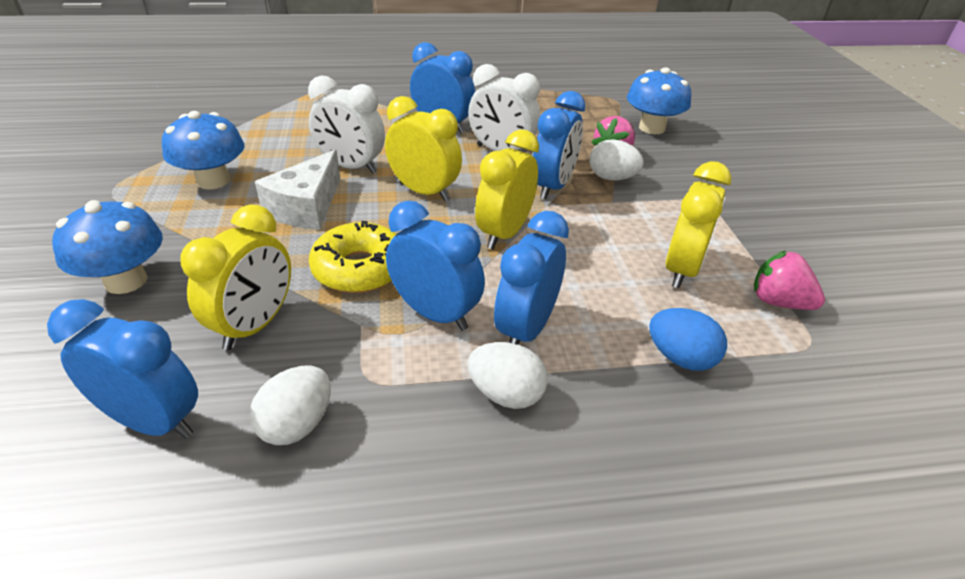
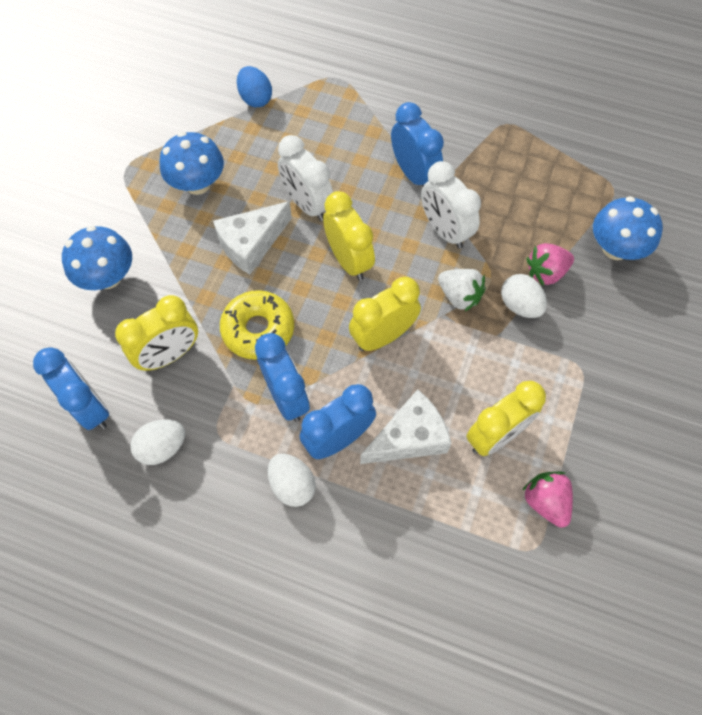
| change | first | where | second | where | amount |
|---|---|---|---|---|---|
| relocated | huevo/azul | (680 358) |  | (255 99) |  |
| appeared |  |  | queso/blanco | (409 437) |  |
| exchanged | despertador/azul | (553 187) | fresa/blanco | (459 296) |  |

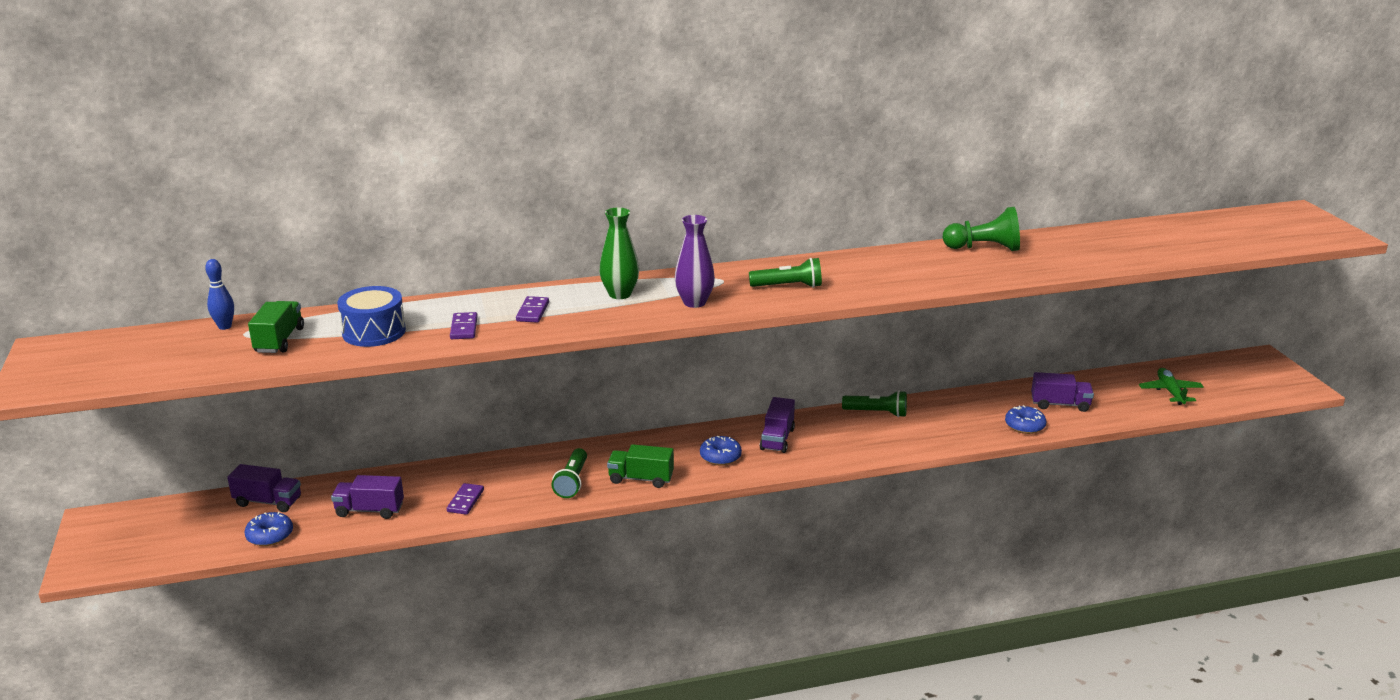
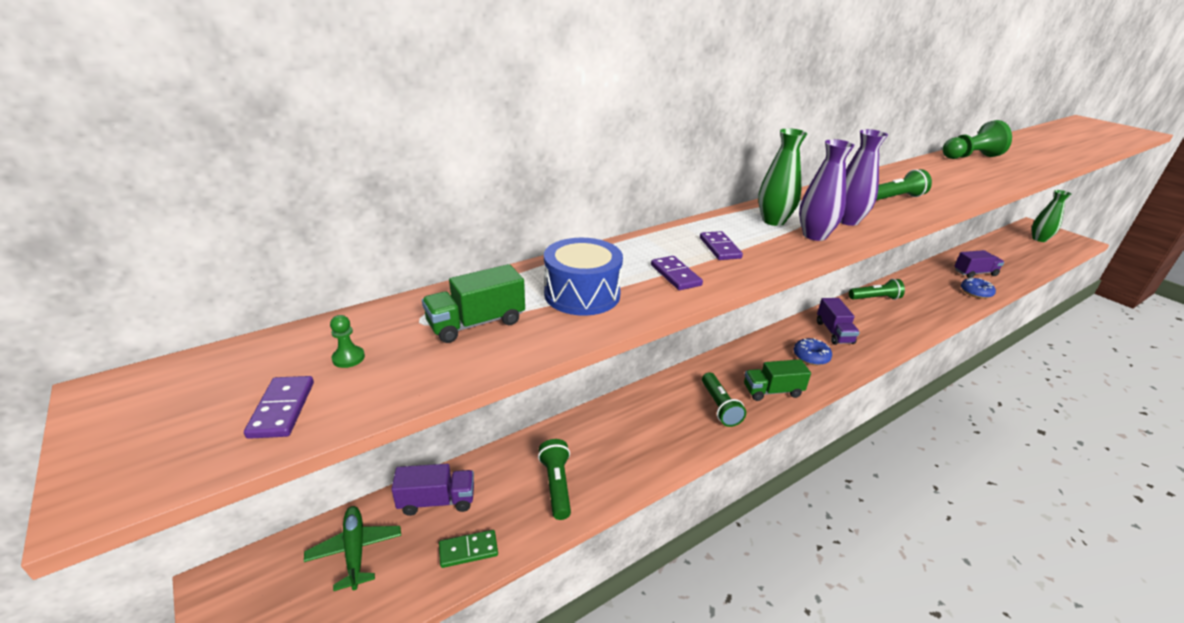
| change | first | where | second | where | amount |
|---|---|---|---|---|---|
| relocated | ficha de dominó/morado | (465 501) |  | (282 409) |  |
| relocated | avión/verde | (1170 392) |  | (355 550) |  |
| appeared |  |  | peón/verde | (348 358) |  |
| spun | camión/verde | (279 340) |  | (476 323) | 105 degrees counterclockwise |
| exchanged | rosquilla/azul | (270 536) | ficha de dominó/verde | (468 550) |  |
| exchanged | camión/morado | (369 510) | lámpara de mano/verde | (557 485) |  |
| appeared |  |  | florero/morado | (814 235) |  |
| appeared |  |  | florero/verde | (1039 239) |  |
| missing | bolo/azul | (225 326) |  |  |  |

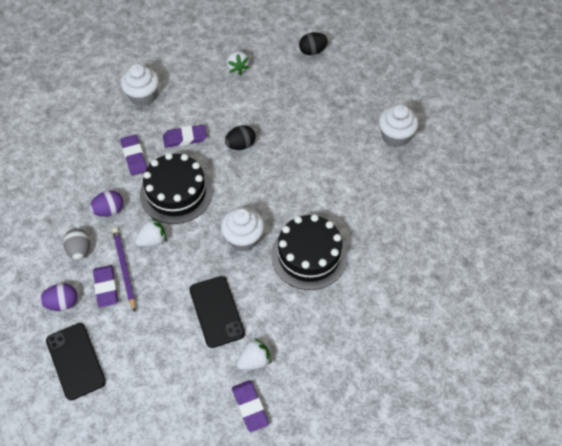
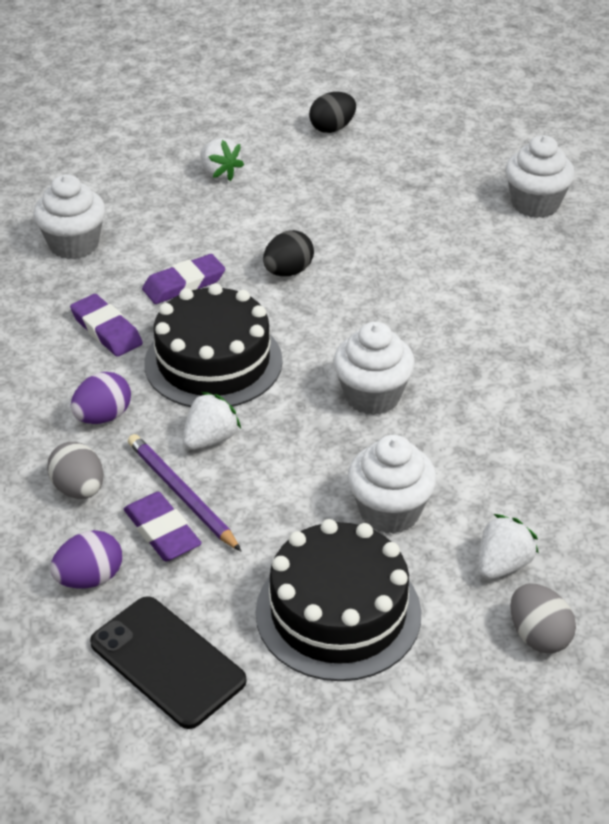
| change | first | where | second | where | amount |
|---|---|---|---|---|---|
| relocated | tarta/negro | (309 255) |  | (338 612) |  |
| exchanged | móvil/negro | (216 311) | magdalena/blanco | (389 511) |  |
| exchanged | goma de borrar/morado | (250 407) | huevo/gris | (538 636) |  |

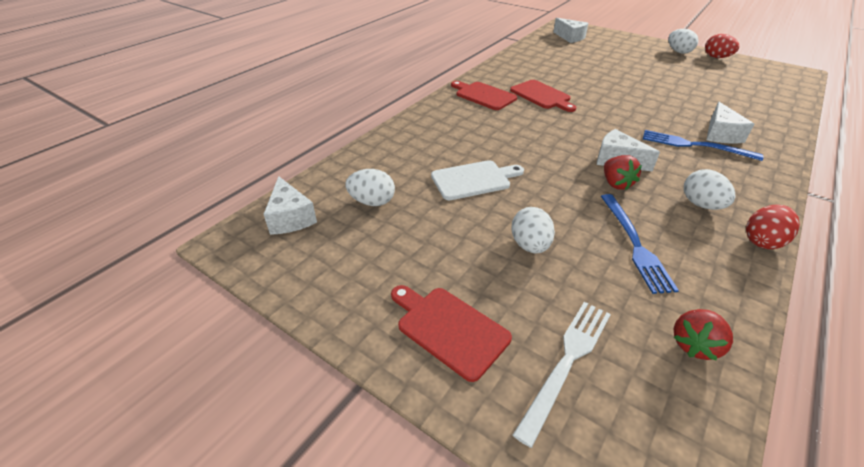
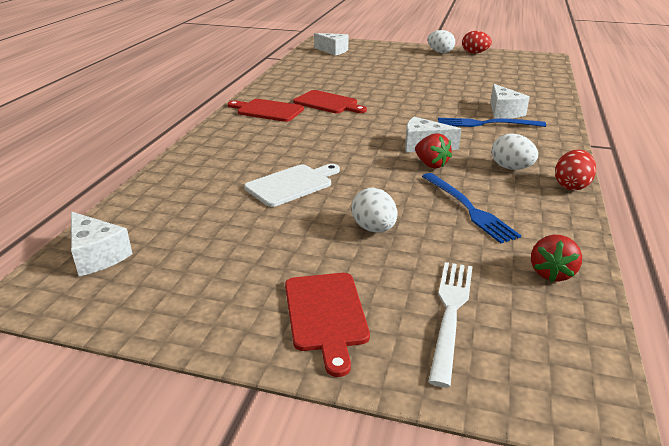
| change | first | where | second | where | amount |
|---|---|---|---|---|---|
| spun | tabla de cortar/rojo | (449 329) |  | (326 314) | 120 degrees counterclockwise |
| missing | huevo/blanco | (372 202) |  |  |  |

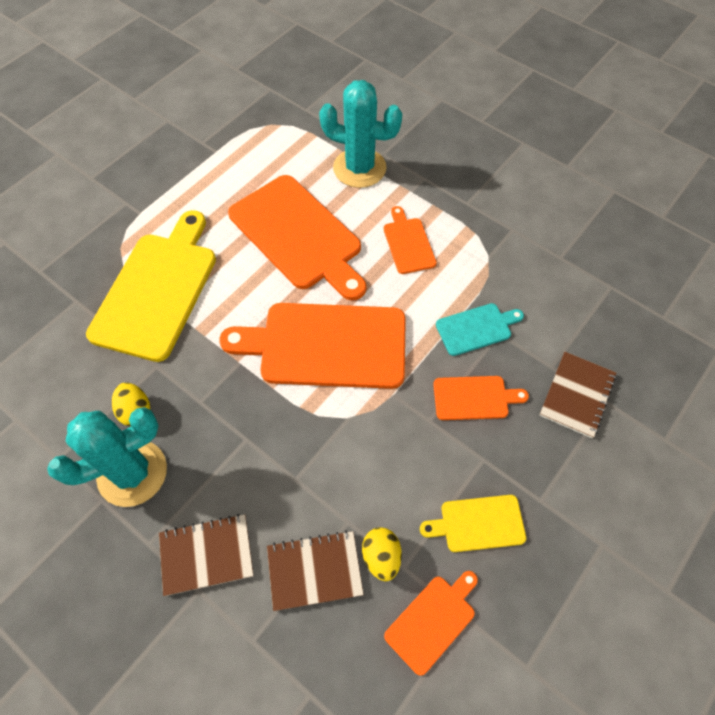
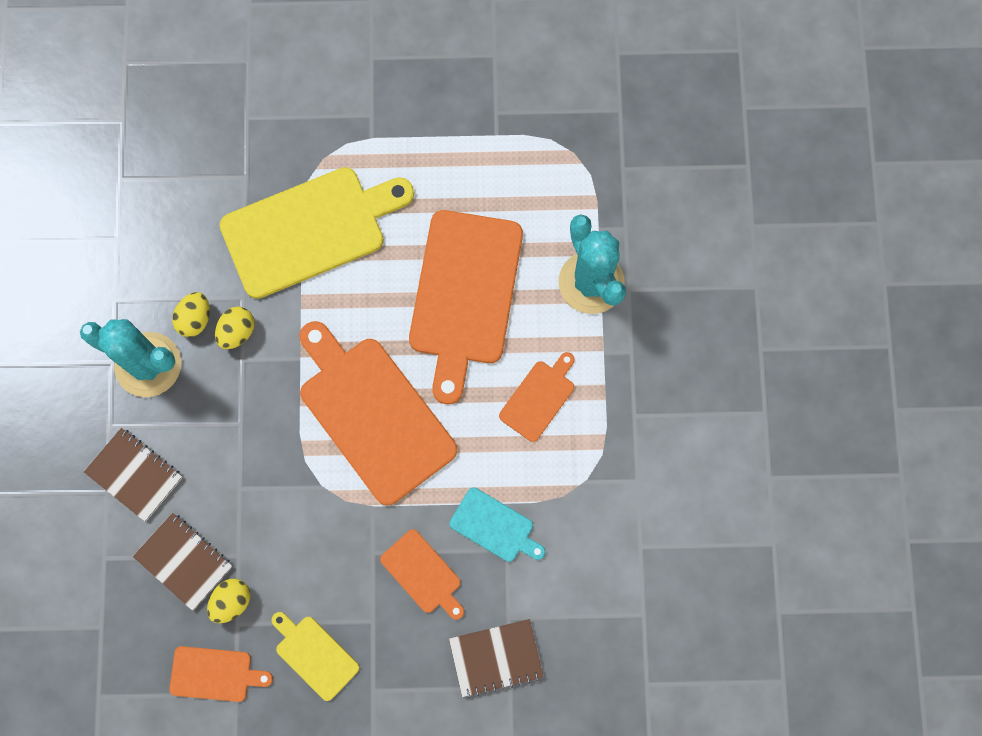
| change | first | where | second | where | amount |
|---|---|---|---|---|---|
| appeared |  |  | huevo/amarillo | (237 332) |  |

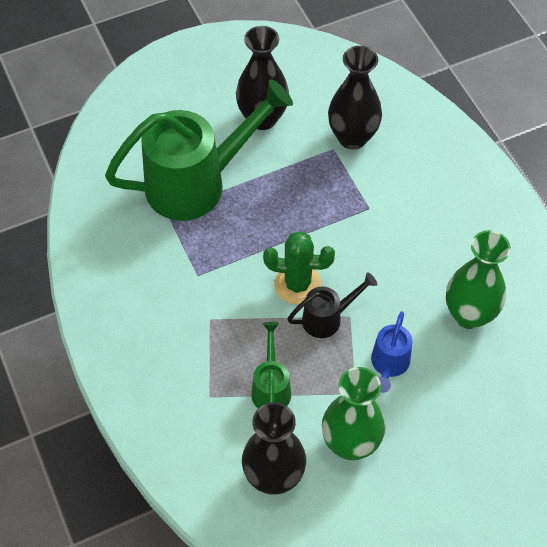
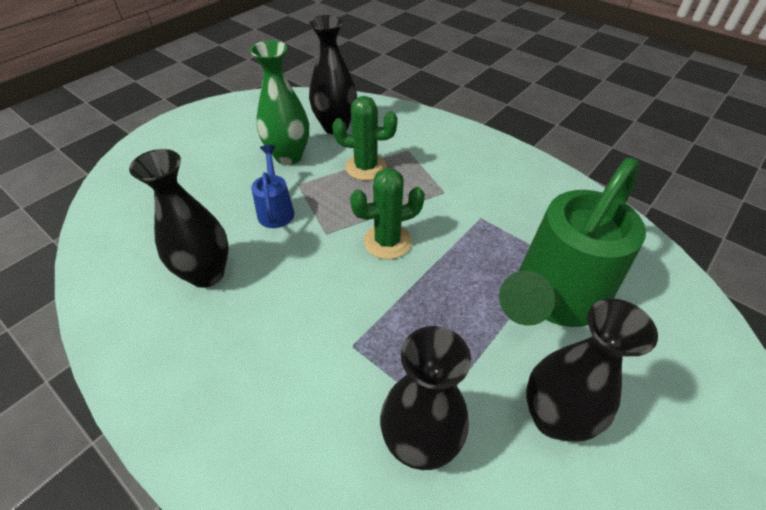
| change | first | where | second | where | amount |
|---|---|---|---|---|---|
| colour | florero/verde | (469 314) | florero/negro | (207 274) |  |
| exchanged | regadera/verde | (271 388) | cactus/verde | (366 167) |  |
| missing | regadera/negro | (327 318) |  |  |  |

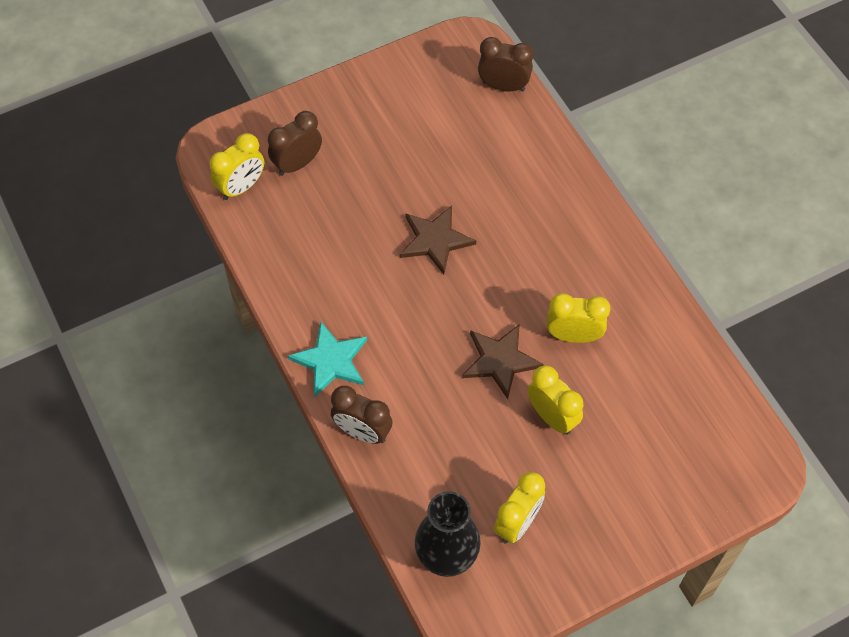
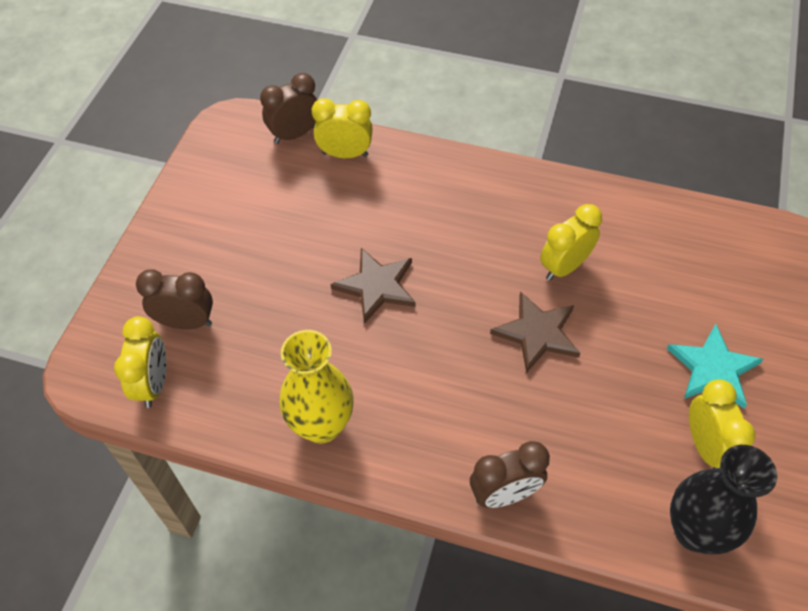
| change | first | where | second | where | amount |
|---|---|---|---|---|---|
| spun | despertador/marrón | (297 164) |  | (186 322) | 90 degrees clockwise |
| appeared |  |  | florero/amarillo | (321 425) |  |
| relocated | despertador/amarillo | (552 417) |  | (345 154) |  |
| relocated | estrella/turquesa | (331 360) |  | (713 368) |  |

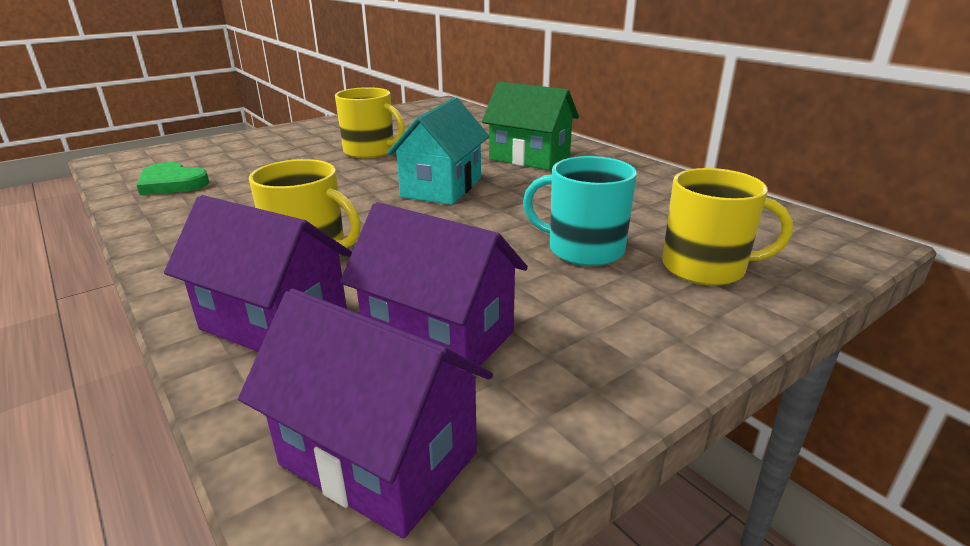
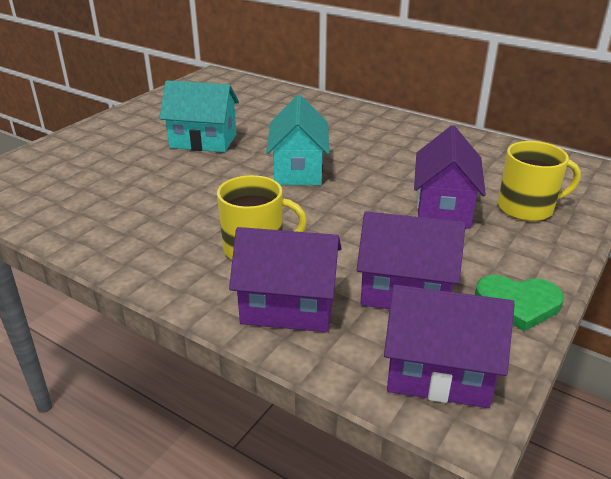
| change | first | where | second | where | amount |
|---|---|---|---|---|---|
| exchanged | taza/amarillo | (370 151) | casa/turquesa | (203 141) |  |
| exchanged | taza/turquesa | (583 249) | casa/morado | (443 208) |  |
| relocated | corazón/verde | (172 183) |  | (518 304) |  |
| missing | casa/verde | (529 158) |  |  |  |

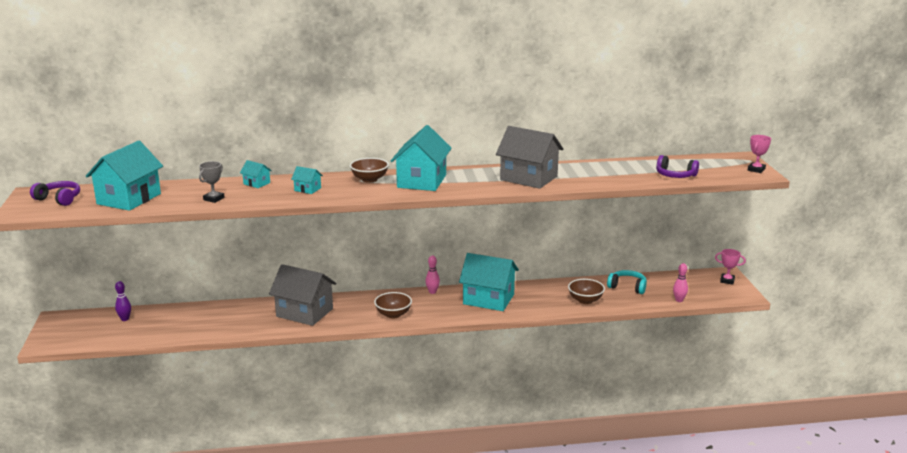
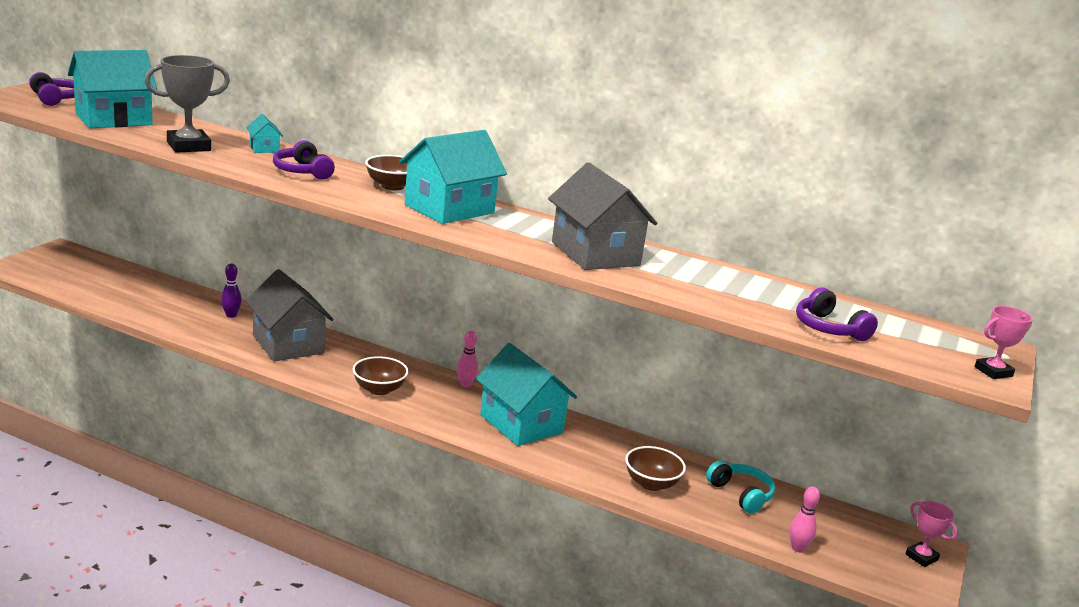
| change | first | where | second | where | amount |
|---|---|---|---|---|---|
| size | trofeo/gris | (214 199) |  | (188 146) | x1.75 |
| relocated | bolo/morado | (125 319) |  | (231 315) |  |
| exchanged | casa/turquesa | (307 189) | auriculares/morado | (302 171) |  |

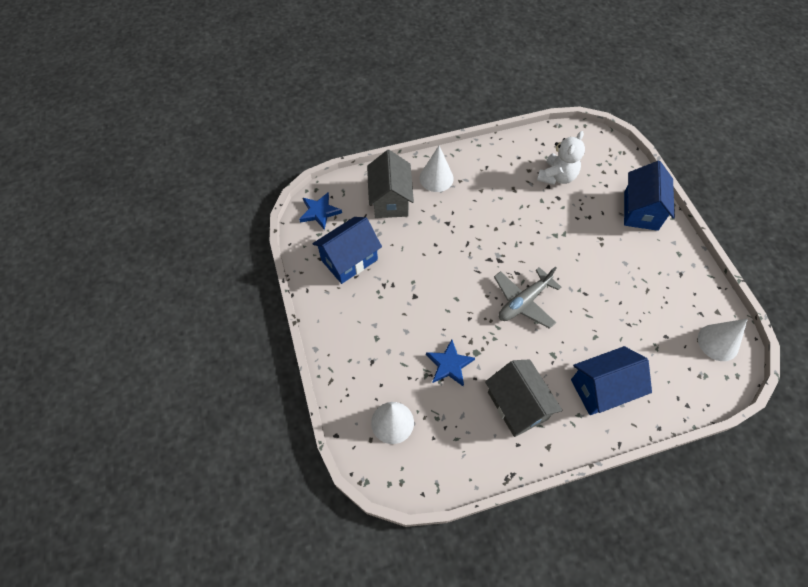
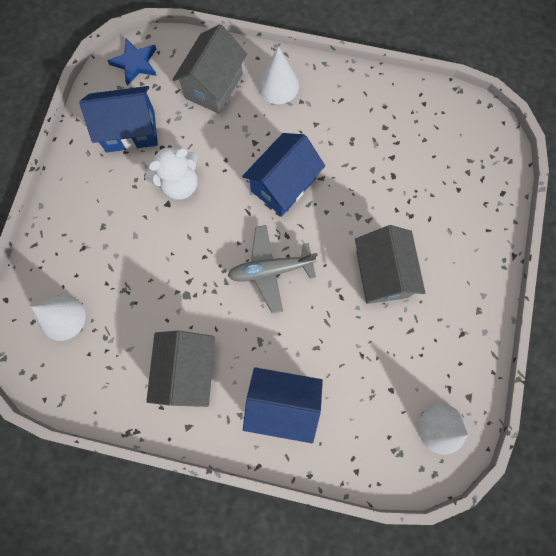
| change | first | where | second | where | amount |
|---|---|---|---|---|---|
| relocated | osito/blanco | (556 176) |  | (179 184) |  |
| relocated | casa/azul | (640 210) |  | (283 185) |  |
| appeared |  |  | casa/gris | (382 274) |  |
| missing | estrella/azul | (449 365) |  |  |  |

